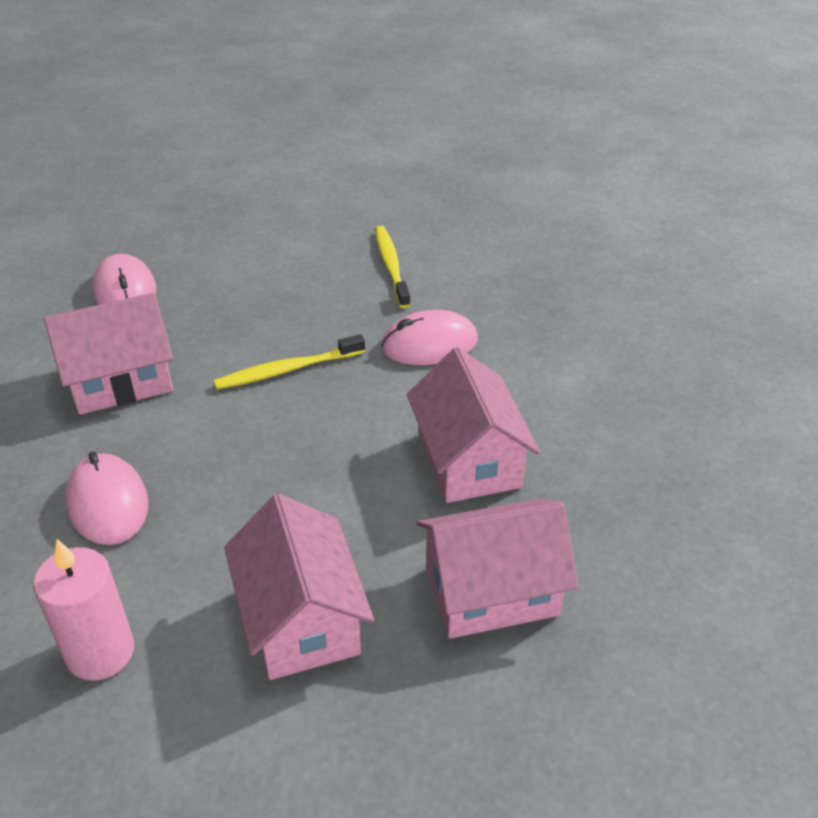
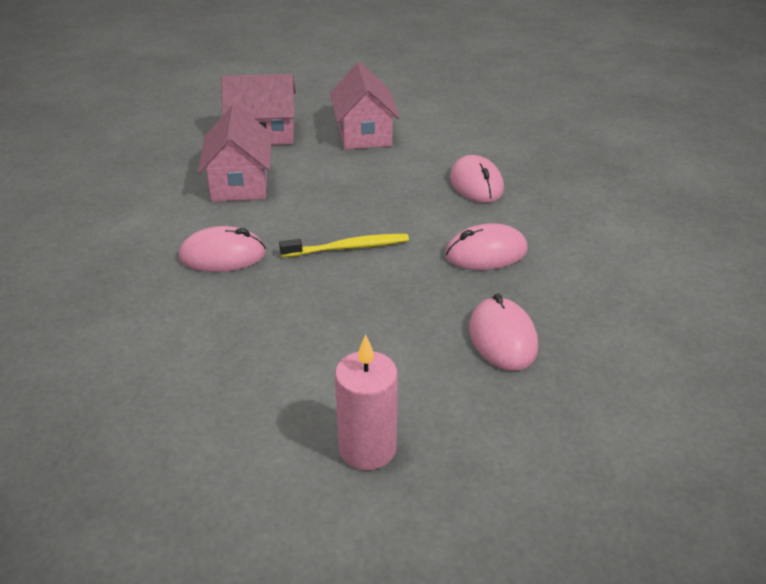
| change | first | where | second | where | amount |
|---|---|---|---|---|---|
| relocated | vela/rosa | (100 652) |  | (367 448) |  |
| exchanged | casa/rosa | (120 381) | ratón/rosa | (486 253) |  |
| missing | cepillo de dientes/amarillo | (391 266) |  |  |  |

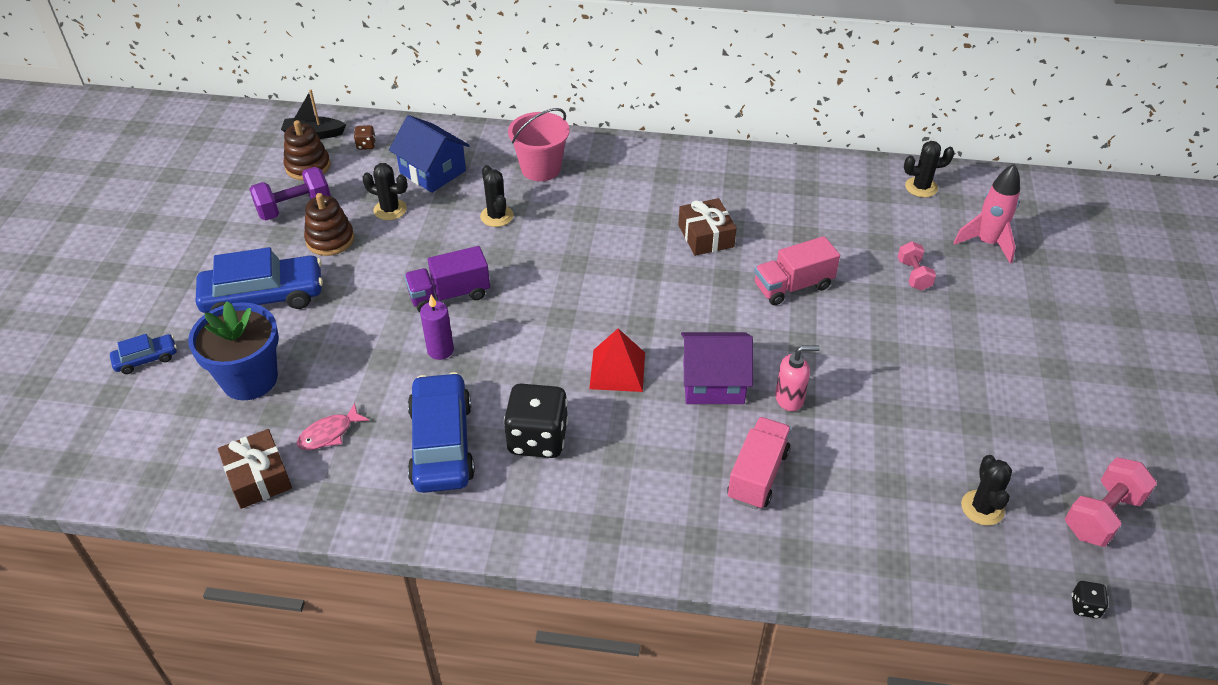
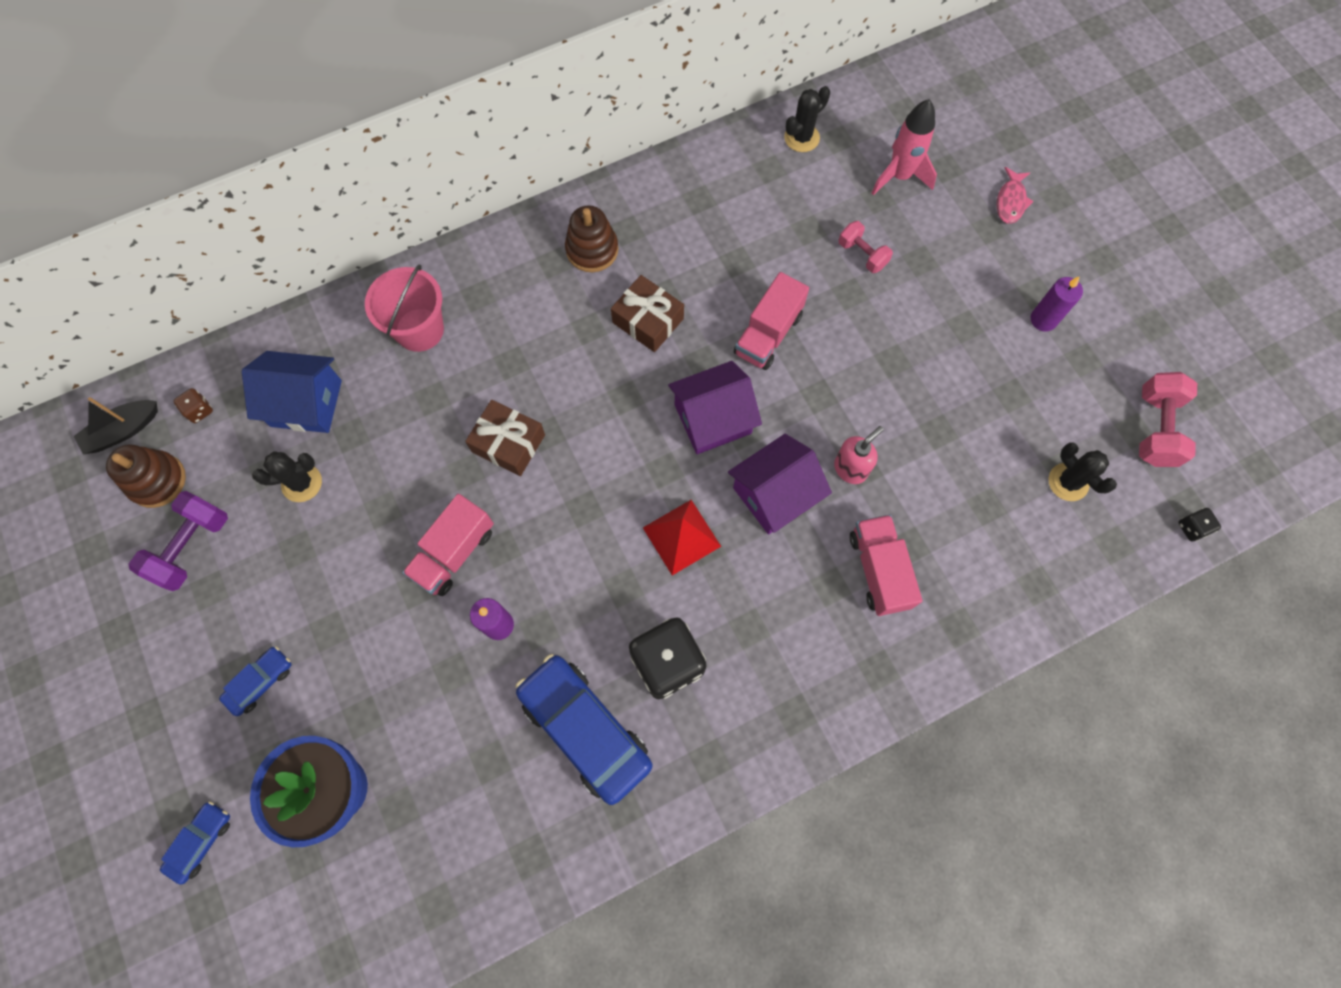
| change | first | where | second | where | amount |
|---|---|---|---|---|---|
| size | coche/azul | (264 297) |  | (260 682) | x0.48 |
| colour | camión/morado | (449 295) | camión/rosa | (454 553) |  |
| relocated | regalo/marrón | (258 477) |  | (508 443) |  |
| relocated | juguete apilable/marrón | (330 240) |  | (592 250) |  |
| appeared |  |  | casa/morado | (713 419) |  |
| relocated | pez/rosa | (329 433) |  | (1010 201) |  |
| appeared |  |  | vela/morado | (1043 320) |  |
| missing | cactus/negro | (496 216) |  |  |  |

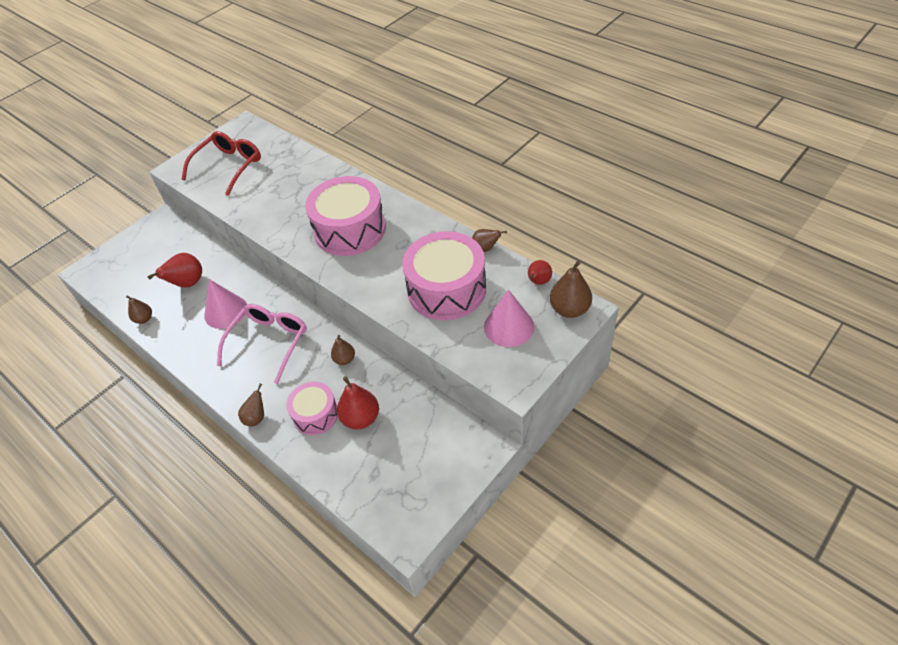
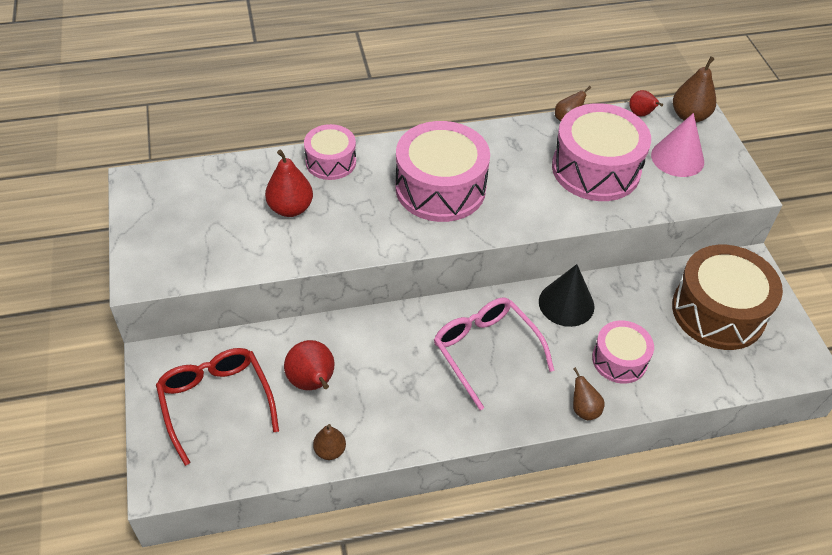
| change | first | where | second | where | amount |
|---|---|---|---|---|---|
| relocated | gafas/rojo | (229 166) |  | (216 402) |  |
| relocated | pera/rojo | (361 418) |  | (290 208) |  |
| appeared |  |  | tambor/rosa | (331 162) |  |
| exchanged | pera/marrón | (344 359) | cono/negro | (566 304) |  |
| appeared |  |  | tambor/marrón | (718 311) |  |
| missing | cono/rosa | (226 311) |  |  |  |

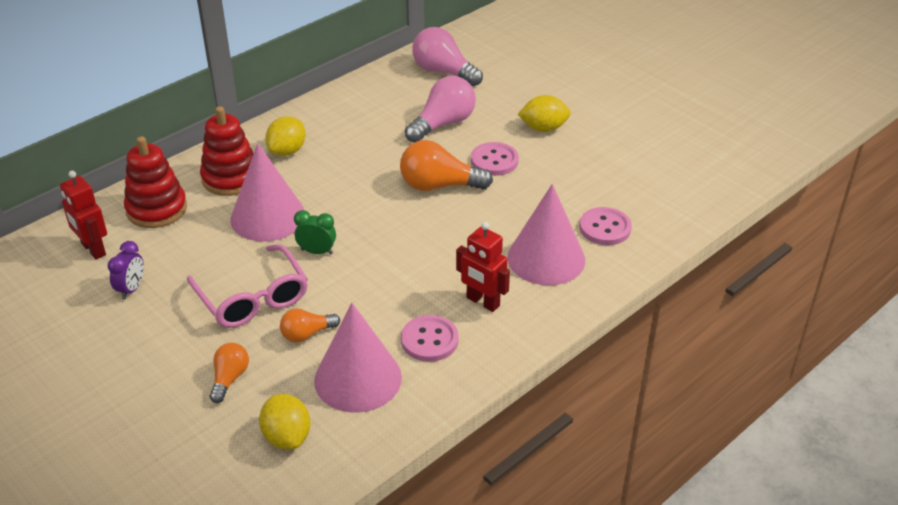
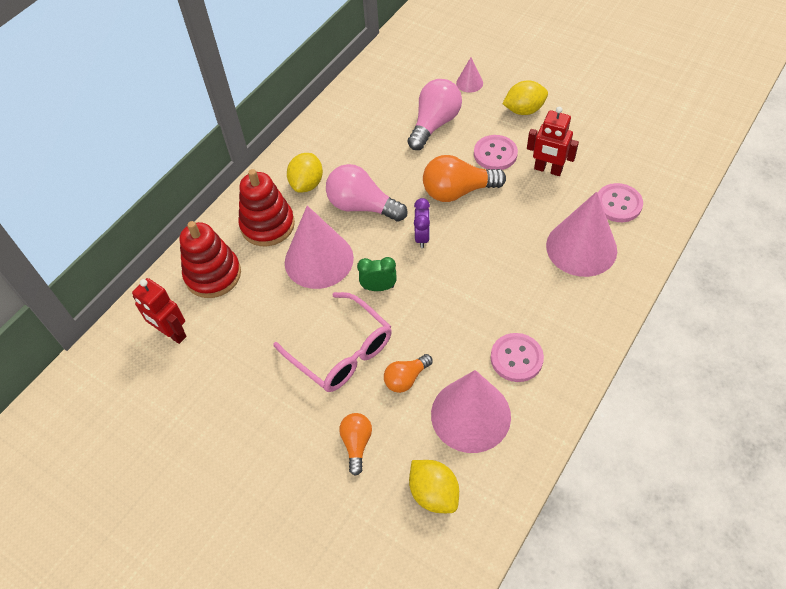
| change | first | where | second | where | amount |
|---|---|---|---|---|---|
| relocated | bombilla/rosa | (443 72) |  | (362 206) |  |
| relocated | despertador/morado | (131 289) |  | (422 237) |  |
| appeared |  |  | cono/rosa | (469 83) |  |
| relocated | robot/rojo | (482 302) |  | (548 170) |  |

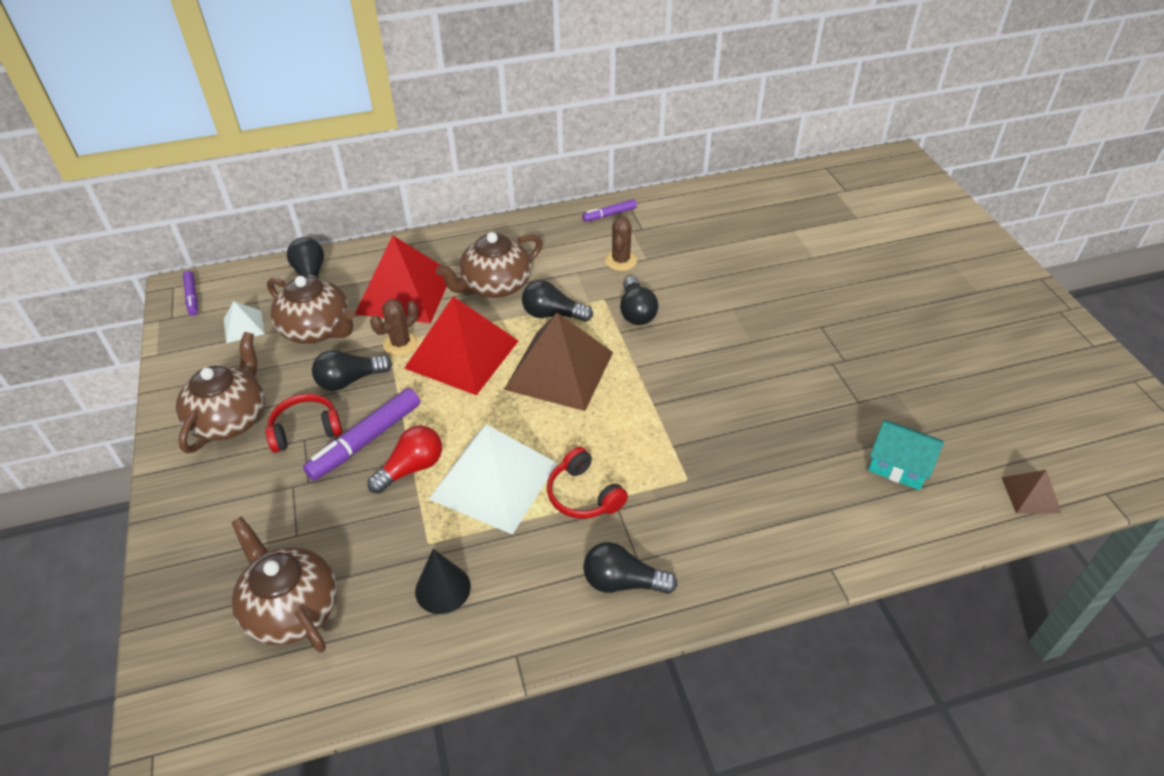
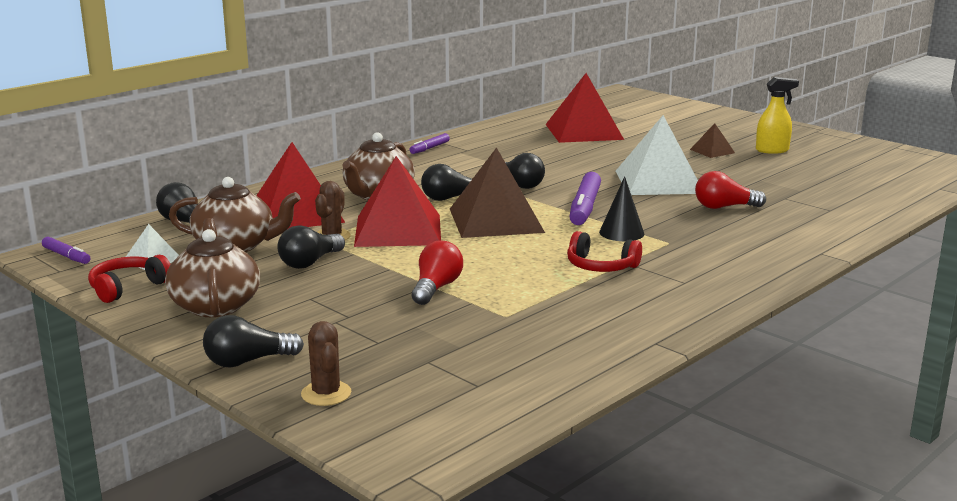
| change | first | where | second | where | amount |
|---|---|---|---|---|---|
| relocated | auriculares/rojo | (305 430) |  | (127 288) |  |
| relocated | bombilla/negro | (623 582) |  | (248 361) |  |
| relocated | cactus/marrón | (621 261) |  | (326 394) |  |
| appeared |  |  | pirámide/rojo | (583 131) |  |
| relocated | rotulador/morado | (366 440) |  | (585 207) |  |
| relocated | cono/negro | (443 588) |  | (621 233) |  |
| relocated | pirámide/blanco | (494 481) |  | (659 182) |  |
| relocated | pirámide/marrón | (1030 494) |  | (712 151) |  |
| appeared |  |  | bombilla/rojo | (724 207) |  |
| appeared |  |  | pulverizador/amarillo | (772 150) |  |
| missing | tetera/marrón | (292 608) |  |  |  |
| missing | casa/turquesa | (899 465) |  |  |  |

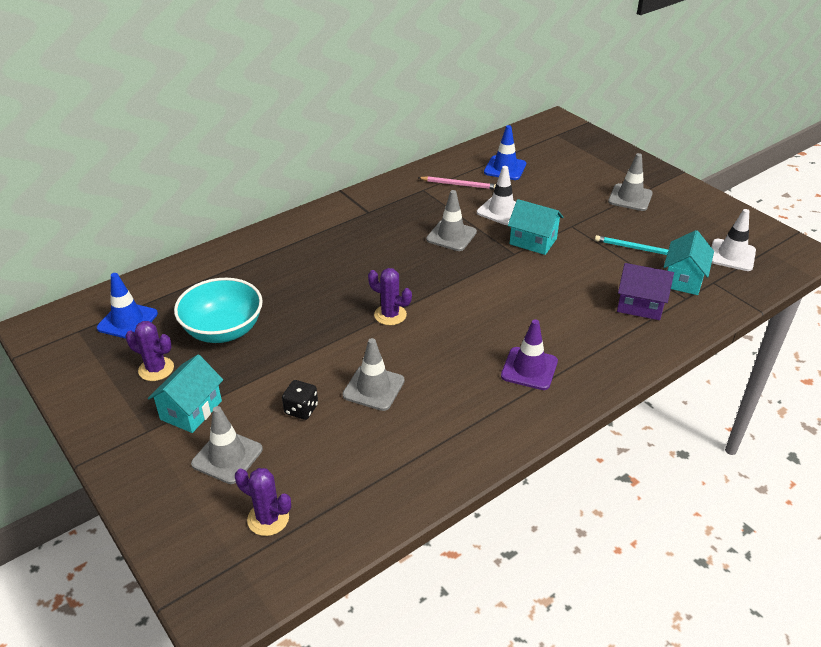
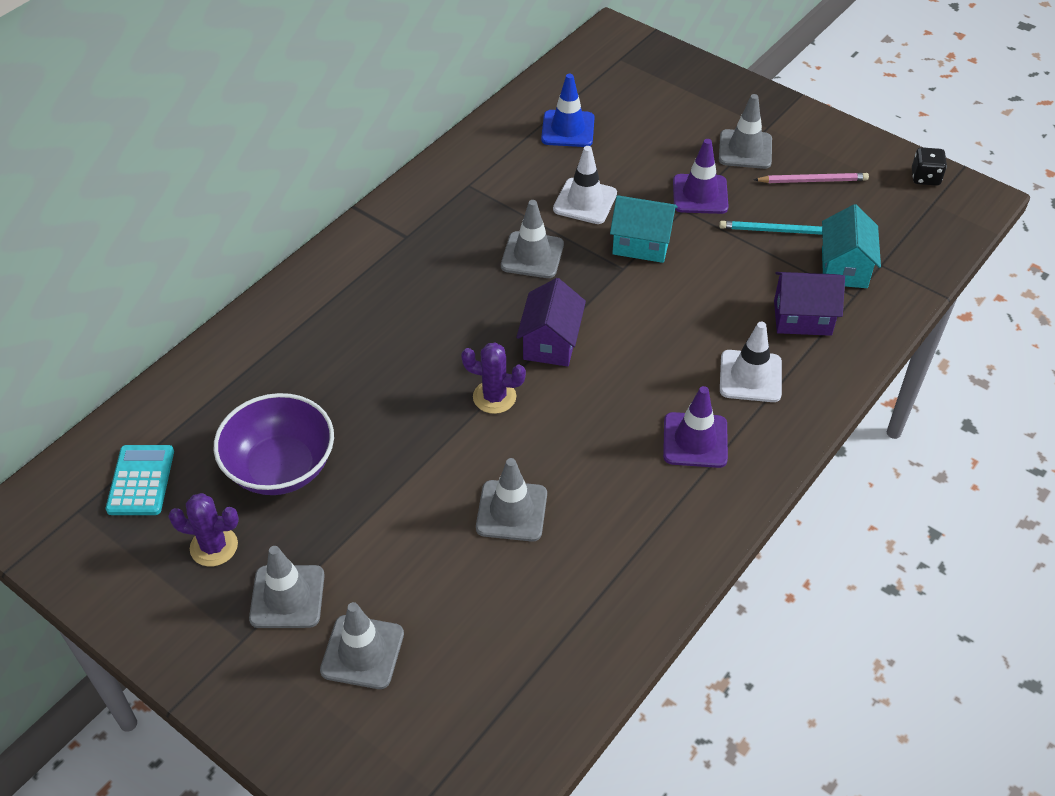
| change | first | where | second | where | amount |
|---|---|---|---|---|---|
| exchanged | cono de tráfico/azul | (127 321) | calculadora/turquesa | (141 481) |  |
| colour | cuenco/turquesa | (223 330) | cuenco/morado | (281 467) |  |
| exchanged | casa/turquesa | (191 410) | cono de tráfico/gris | (287 597) |  |
| appeared |  |  | casa/morado | (551 342) |  |
| appeared |  |  | cono de tráfico/morado | (700 194) |  |
| relocated | cono de tráfico/blanco | (732 255) |  | (750 376) |  |
| relocated | lápiz/rosa | (459 185) |  | (813 180) |  |
| relocated | dado/negro | (301 409) |  | (925 177) |  |
| missing | cactus/morado | (268 519) |  |  |  |

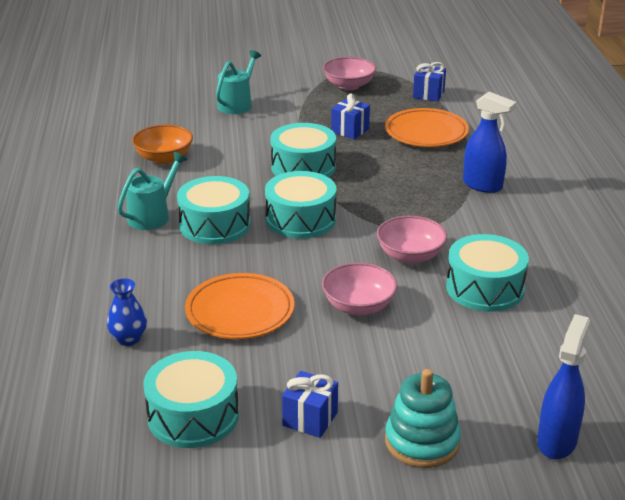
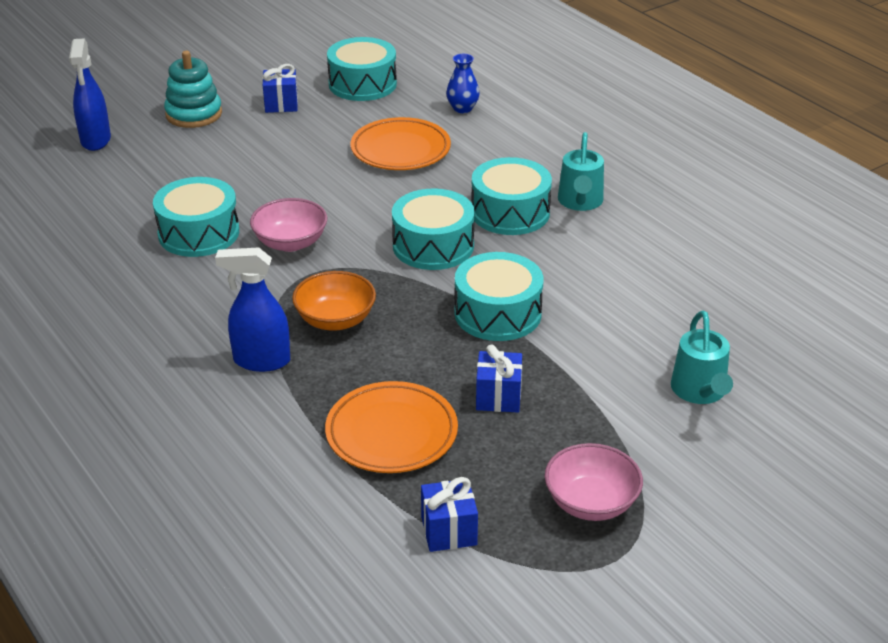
| change | first | where | second | where | amount |
|---|---|---|---|---|---|
| relocated | cuenco/naranja | (164 158) |  | (335 320) |  |
| missing | cuenco/rosa | (358 306) |  |  |  |

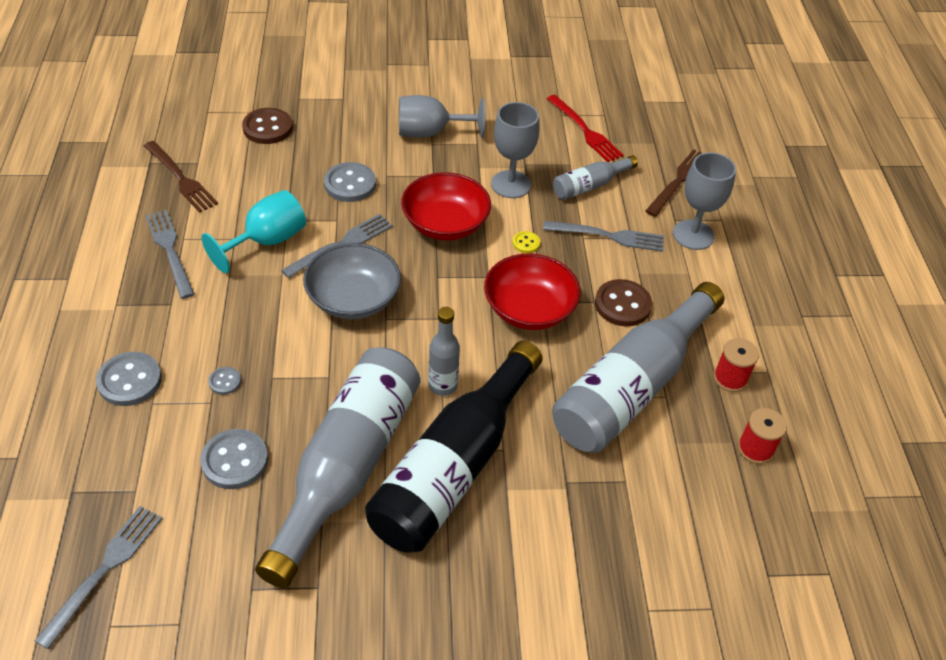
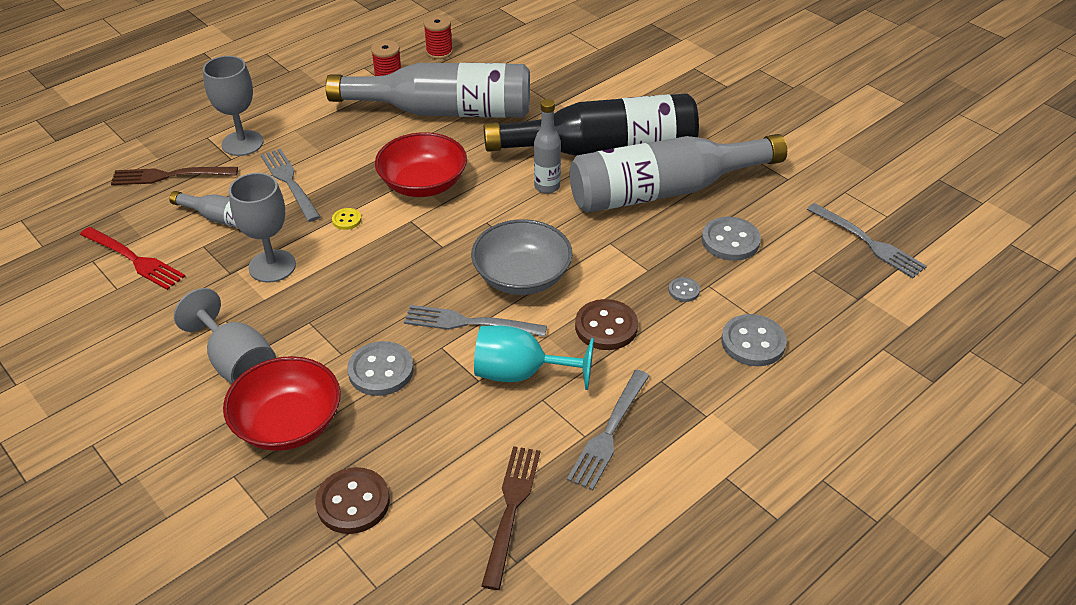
| change | first | where | second | where | amount |
|---|---|---|---|---|---|
| spun | tenedor/rojo | (585 131) |  | (135 259) | 105 degrees clockwise |
| relocated | cuenco/rojo | (445 224) |  | (288 423) |  |
| relocated | botón/marrón | (622 304) |  | (606 327) |  |
| spun | tenedor/gris | (105 569) |  | (869 242) | 120 degrees counterclockwise |

